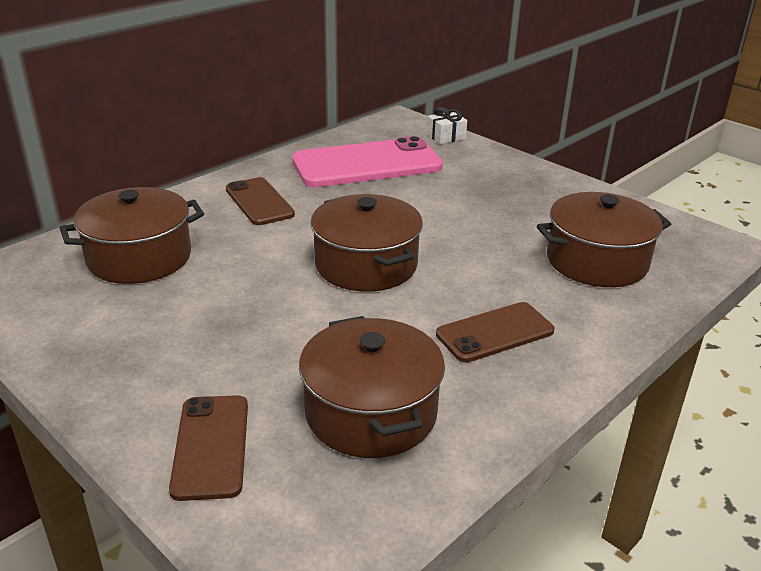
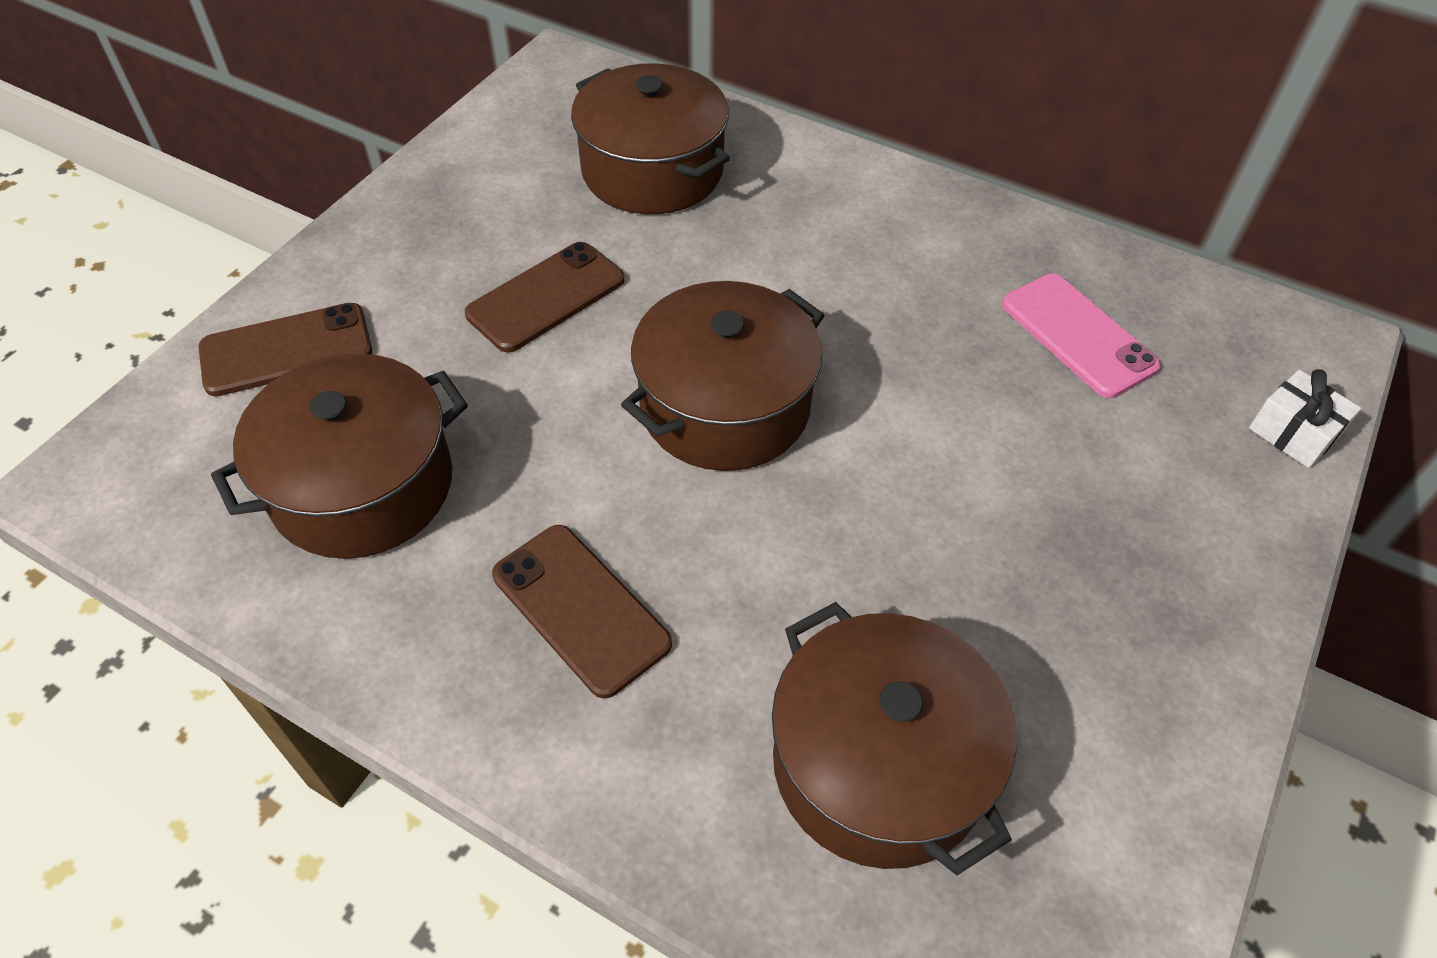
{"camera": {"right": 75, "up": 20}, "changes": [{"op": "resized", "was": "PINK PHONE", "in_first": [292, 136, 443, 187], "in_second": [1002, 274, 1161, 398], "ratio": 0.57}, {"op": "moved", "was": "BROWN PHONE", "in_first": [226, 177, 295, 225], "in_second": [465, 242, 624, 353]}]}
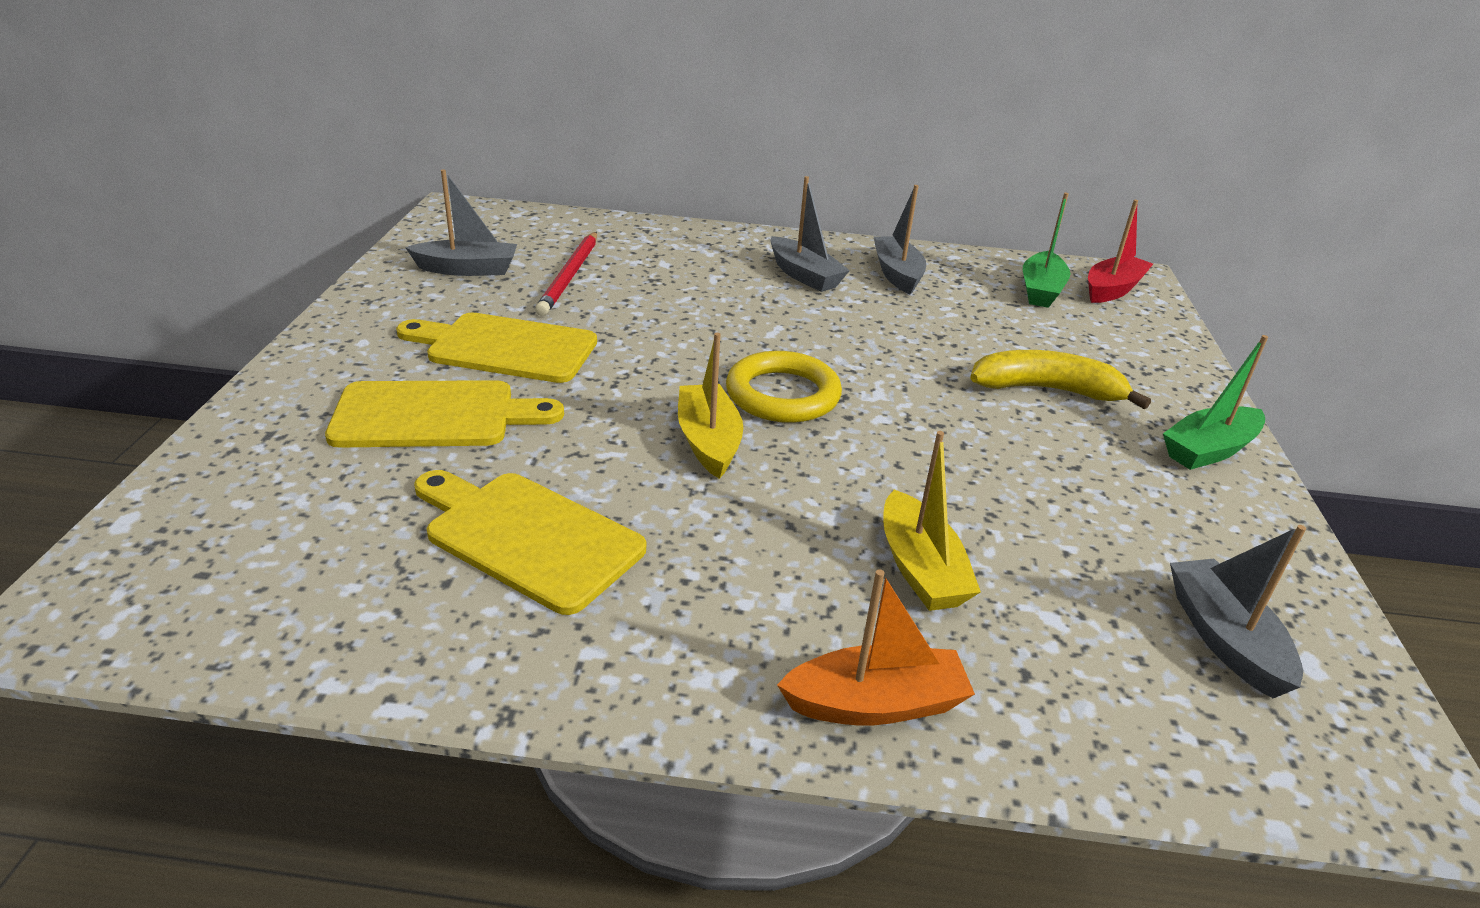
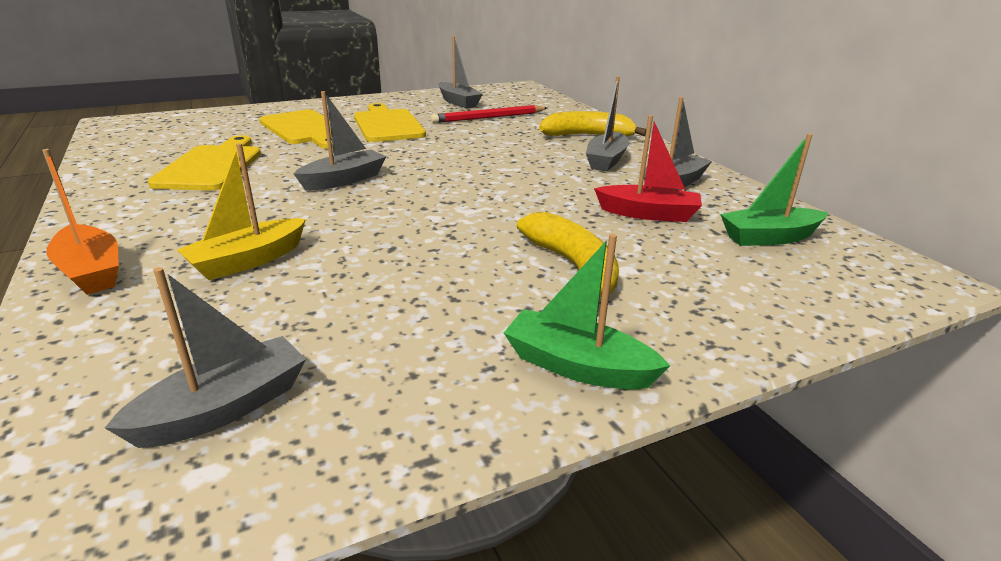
{"camera": {"right": 60, "up": -5}, "changes": [{"op": "moved", "was": "RED BOAT", "in_first": [1088, 200, 1153, 303], "in_second": [594, 115, 702, 222]}, {"op": "recoloured", "was": "YELLOW BOAT", "now": "GREY BOAT", "in_first": [678, 332, 743, 479], "in_second": [293, 91, 387, 191]}, {"op": "removed", "was": "YELLOW RING", "in_first": [726, 351, 842, 423]}, {"op": "added", "now": "YELLOW BANANA", "in_second": [539, 111, 646, 136]}]}
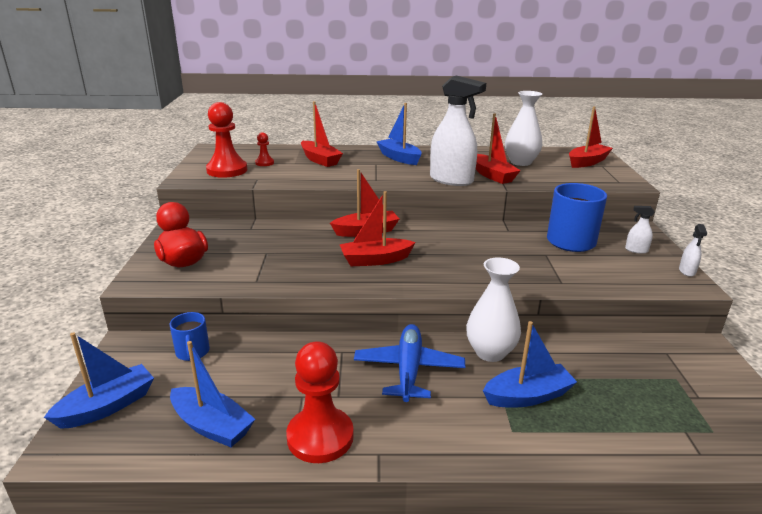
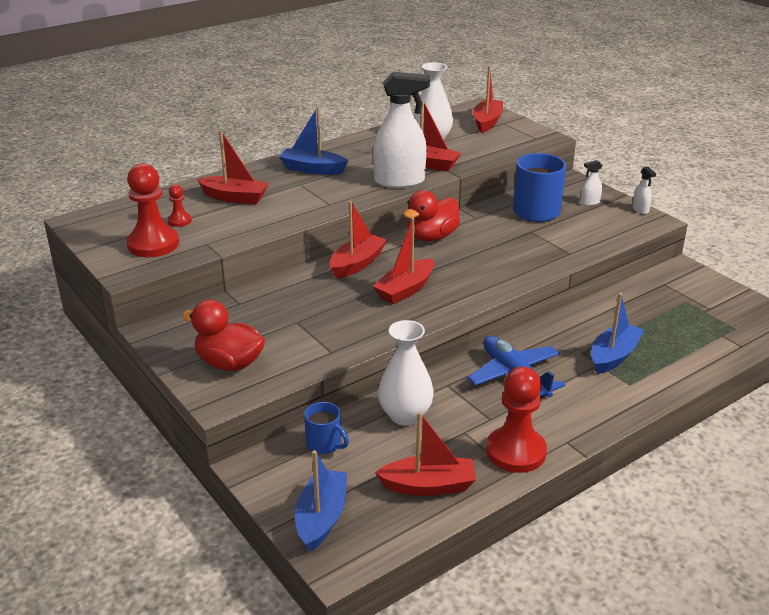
{"camera": {"right": -35, "up": 5}, "changes": [{"op": "moved", "was": "WHITE VASE", "in_first": [466, 257, 521, 362], "in_second": [378, 320, 434, 426]}, {"op": "recoloured", "was": "BLUE BOAT", "now": "RED BOAT", "in_first": [170, 341, 255, 447], "in_second": [375, 412, 476, 496]}, {"op": "added", "now": "RED DUCK", "in_second": [403, 190, 460, 242]}]}
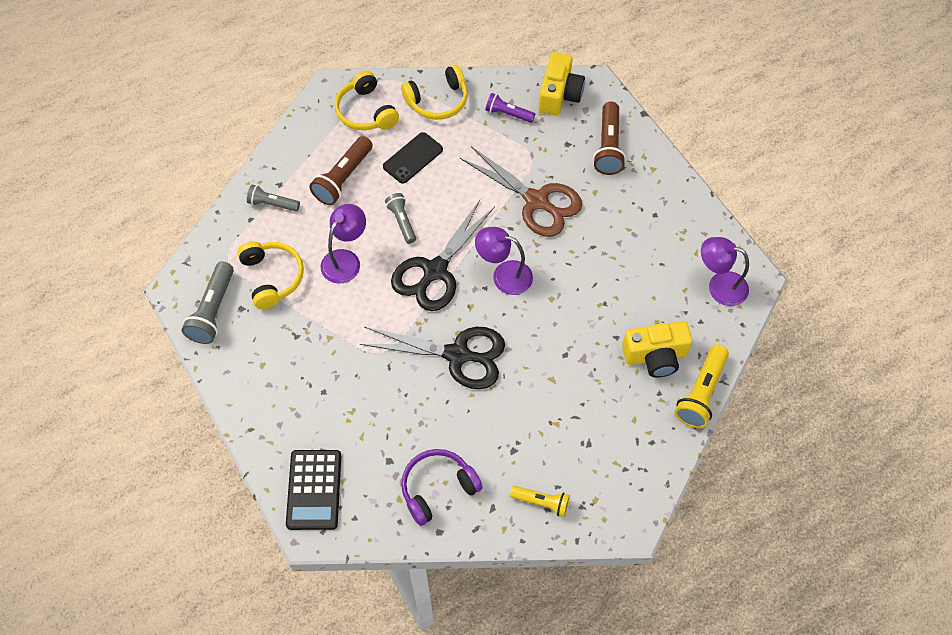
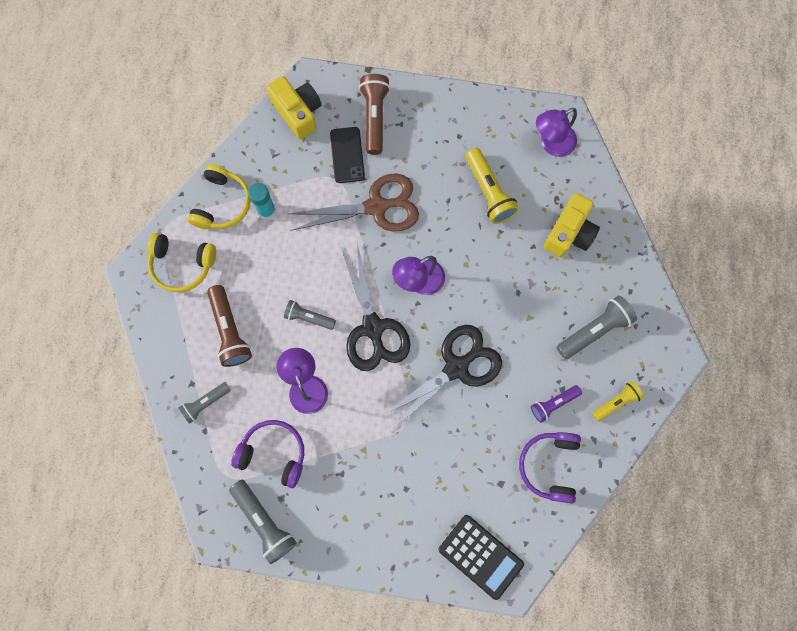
{"camera": {"right": -50, "up": 15}, "changes": [{"op": "moved", "was": "PURPLE FLASHLIGHT", "in_first": [485, 93, 535, 123], "in_second": [531, 385, 582, 423]}, {"op": "turned", "was": "BROWN FLASHLIGHT", "in_first": [593, 102, 626, 175], "in_second": [359, 74, 390, 155], "clockwise": -135}, {"op": "moved", "was": "BLACK PHONE", "in_first": [383, 132, 443, 183], "in_second": [330, 127, 365, 183]}, {"op": "recoloured", "was": "YELLOW HEADPHONES", "now": "PURPLE HEADPHONES", "in_first": [237, 241, 304, 309], "in_second": [231, 420, 304, 488]}, {"op": "moved", "was": "YELLOW FLASHLIGHT", "in_first": [675, 344, 729, 428], "in_second": [466, 148, 519, 224]}, {"op": "added", "now": "TURQUOISE GLUE STICK", "in_second": [248, 183, 276, 220]}, {"op": "added", "now": "GREY FLASHLIGHT", "in_second": [557, 295, 637, 359]}]}
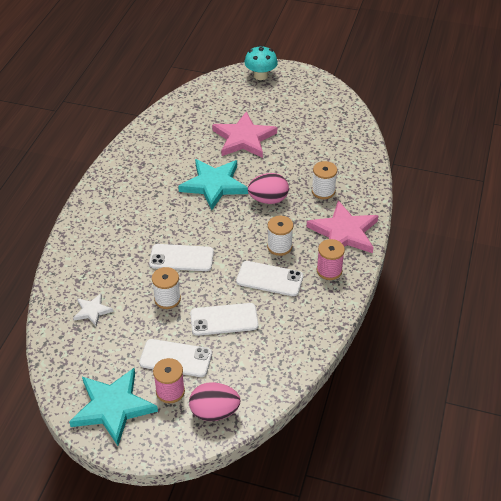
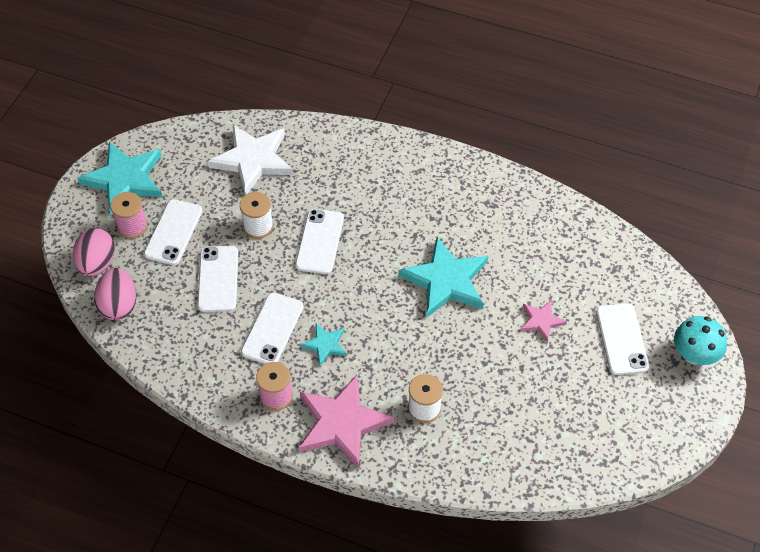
{"camera": {"right": 95, "up": 10}, "changes": [{"op": "resized", "was": "PINK STAR", "in_first": [212, 111, 277, 158], "in_second": [520, 300, 567, 342], "ratio": 0.5}, {"op": "moved", "was": "PINK EGG", "in_first": [248, 173, 289, 204], "in_second": [94, 268, 136, 320]}, {"op": "replaced", "was": "WHITE SPOOL", "now": "TURQUOISE STAR", "in_first": [267, 216, 293, 256], "in_second": [300, 323, 347, 366]}, {"op": "resized", "was": "WHITE STAR", "in_first": [73, 294, 114, 326], "in_second": [207, 125, 293, 195], "ratio": 1.98}, {"op": "added", "now": "WHITE PHONE", "in_second": [596, 303, 649, 375]}]}
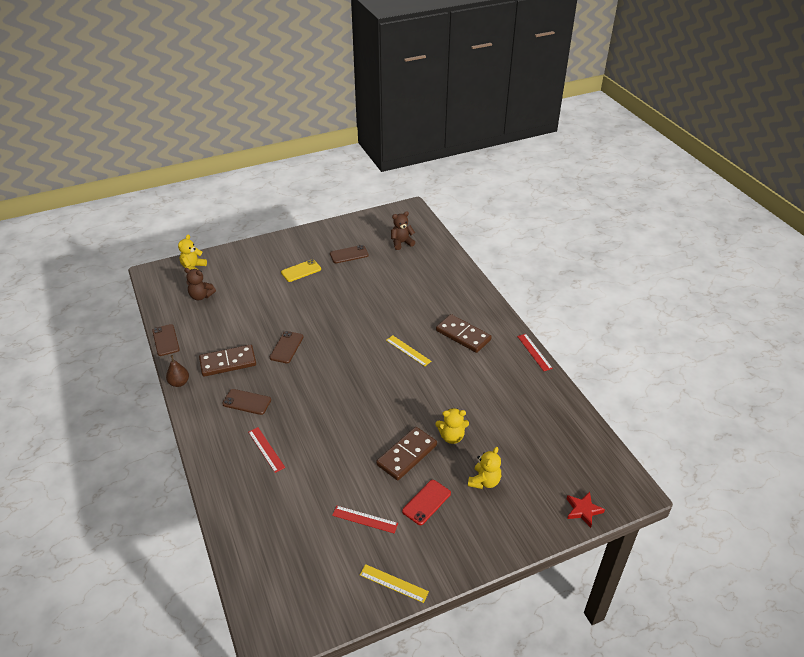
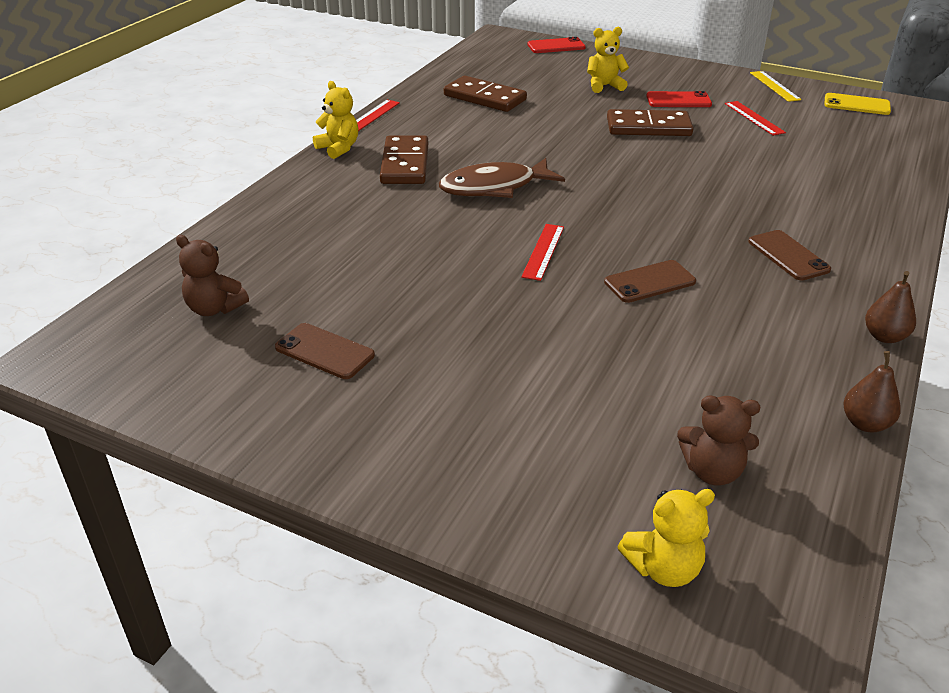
{"camera": {"right": -130, "up": -5}, "changes": [{"op": "moved", "was": "YELLOW PHONE", "in_first": [281, 259, 321, 282], "in_second": [824, 93, 891, 115]}, {"op": "turned", "was": "BROWN TEDDY BEAR", "in_first": [184, 268, 216, 300], "in_second": [677, 396, 760, 486], "clockwise": 120}, {"op": "replaced", "was": "BROWN PHONE", "now": "BROWN PEAR", "in_first": [152, 324, 180, 356], "in_second": [843, 351, 901, 432]}, {"op": "replaced", "was": "YELLOW RULER", "now": "BROWN FISH", "in_first": [386, 335, 431, 366], "in_second": [439, 158, 565, 198]}, {"op": "moved", "was": "BROWN DOMINO", "in_first": [199, 345, 256, 377], "in_second": [444, 76, 527, 112]}, {"op": "moved", "was": "YELLOW TEDDY BEAR", "in_first": [435, 408, 469, 444], "in_second": [313, 81, 358, 159]}, {"op": "moved", "was": "RED RULER", "in_first": [248, 427, 285, 473], "in_second": [521, 224, 564, 281]}, {"op": "replaced", "was": "RED STAR", "now": "RED PHONE", "in_first": [567, 492, 605, 528], "in_second": [527, 37, 586, 53]}]}
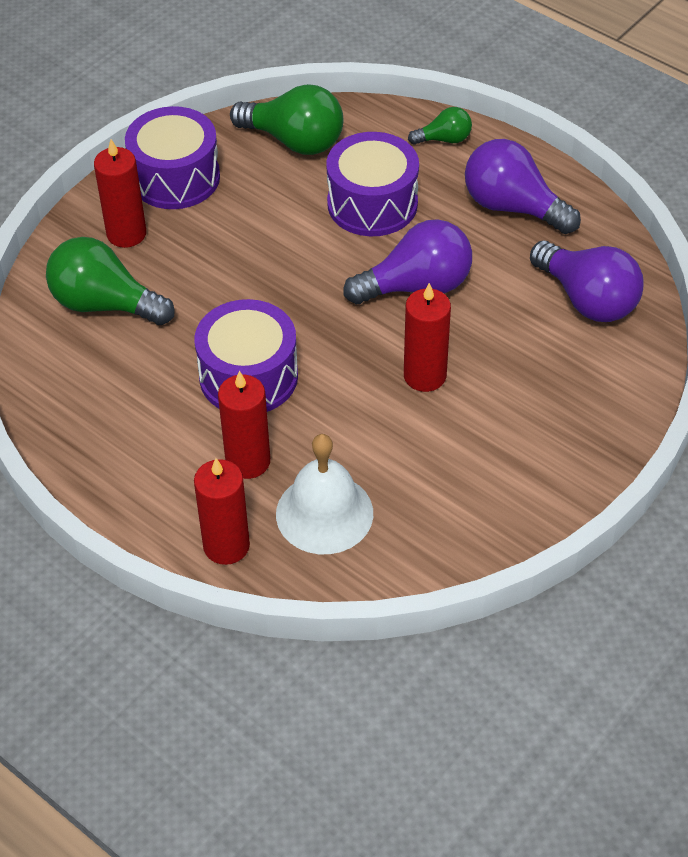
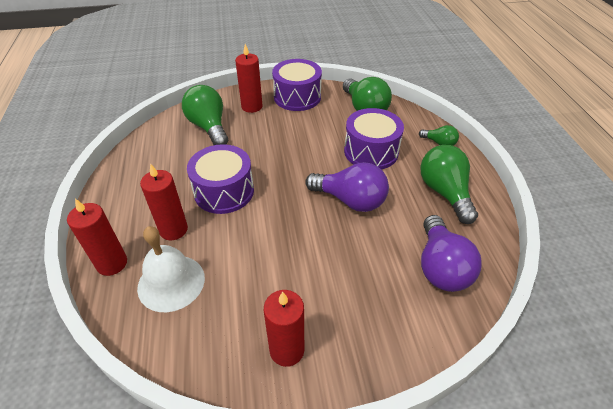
{"camera": {"right": 40, "up": -5}, "changes": [{"op": "recoloured", "was": "PURPLE LIGHT BULB", "now": "GREEN LIGHT BULB", "in_first": [465, 139, 581, 234], "in_second": [420, 145, 478, 224]}, {"op": "moved", "was": "RED CANDLE", "in_first": [404, 283, 451, 392], "in_second": [264, 290, 304, 367]}]}
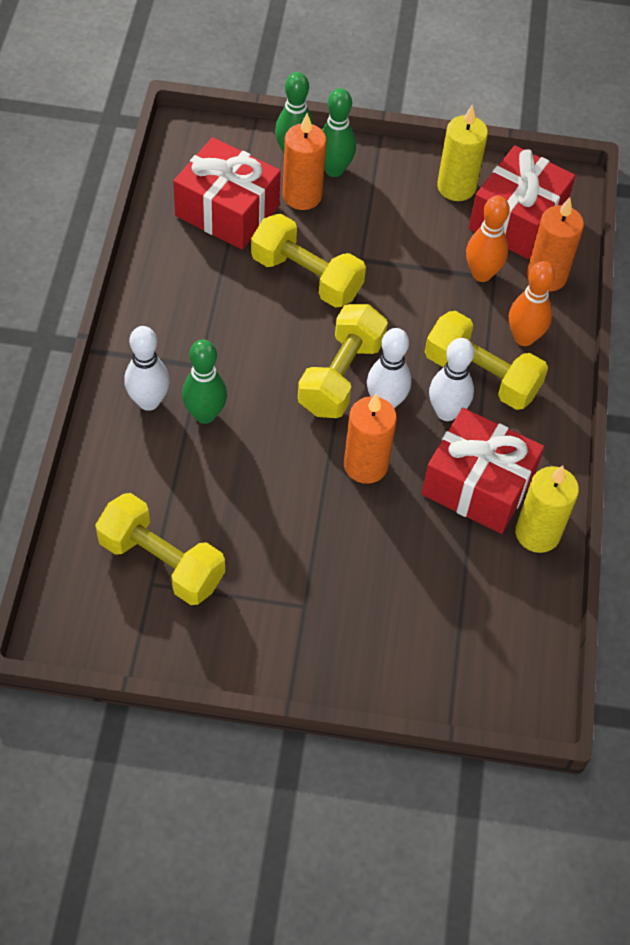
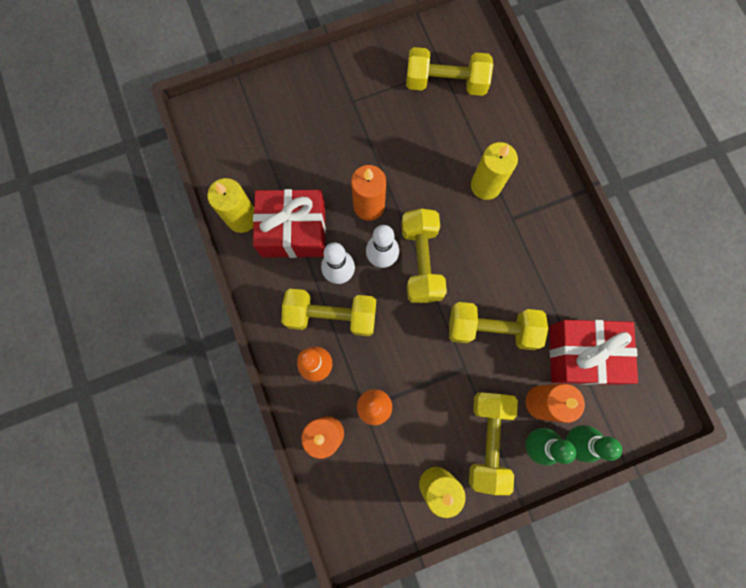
{"camera": {"right": 155, "up": 20}, "changes": [{"op": "removed", "was": "RED GIFT", "in_first": [469, 145, 576, 259]}, {"op": "removed", "was": "WHITE BOWLING PIN", "in_first": [124, 326, 170, 411]}, {"op": "replaced", "was": "GREEN BOWLING PIN", "now": "YELLOW CANDLE", "in_first": [182, 340, 227, 424], "in_second": [471, 142, 518, 200]}, {"op": "added", "now": "YELLOW DUMBBELL", "in_second": [469, 392, 518, 495]}]}
